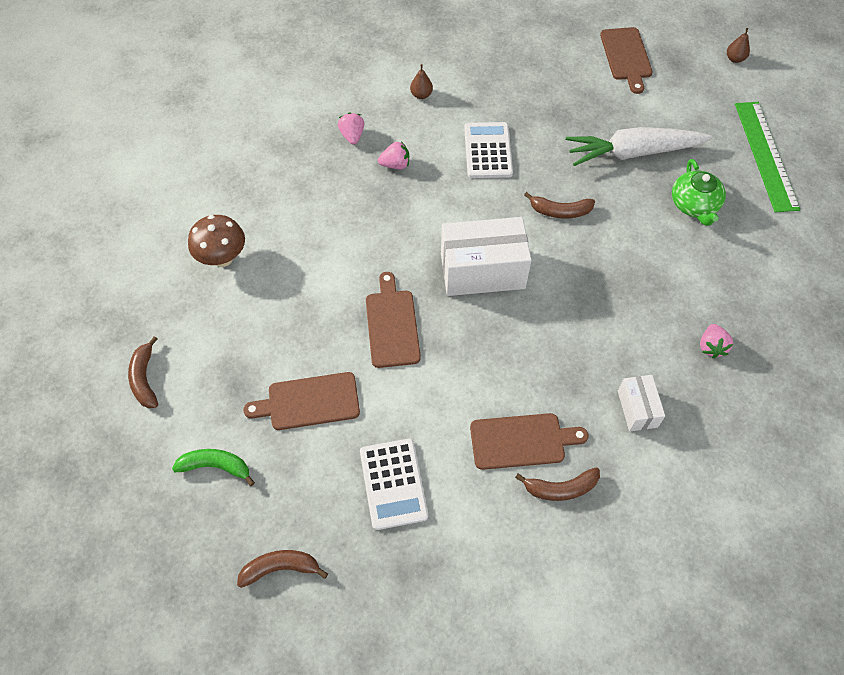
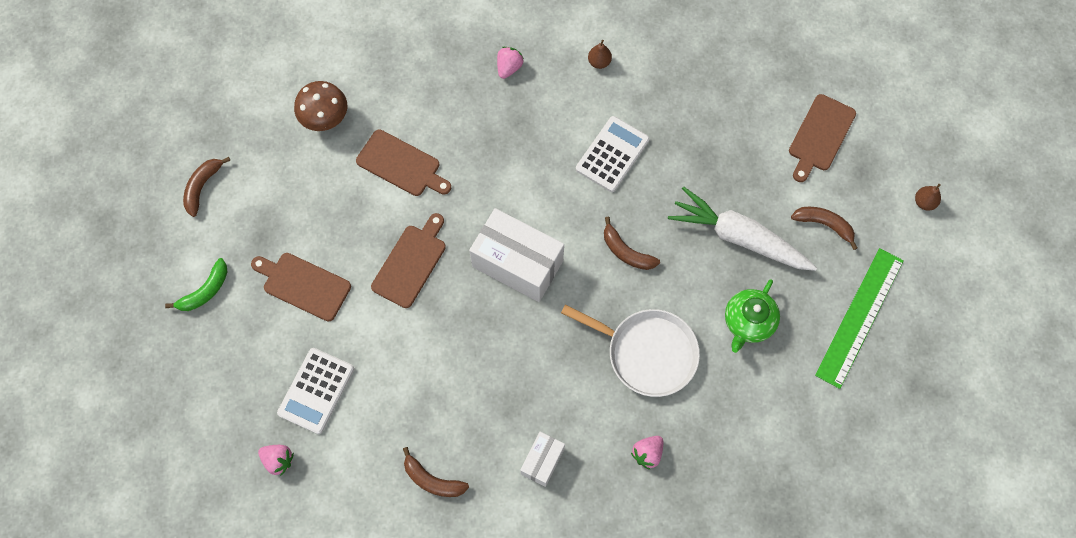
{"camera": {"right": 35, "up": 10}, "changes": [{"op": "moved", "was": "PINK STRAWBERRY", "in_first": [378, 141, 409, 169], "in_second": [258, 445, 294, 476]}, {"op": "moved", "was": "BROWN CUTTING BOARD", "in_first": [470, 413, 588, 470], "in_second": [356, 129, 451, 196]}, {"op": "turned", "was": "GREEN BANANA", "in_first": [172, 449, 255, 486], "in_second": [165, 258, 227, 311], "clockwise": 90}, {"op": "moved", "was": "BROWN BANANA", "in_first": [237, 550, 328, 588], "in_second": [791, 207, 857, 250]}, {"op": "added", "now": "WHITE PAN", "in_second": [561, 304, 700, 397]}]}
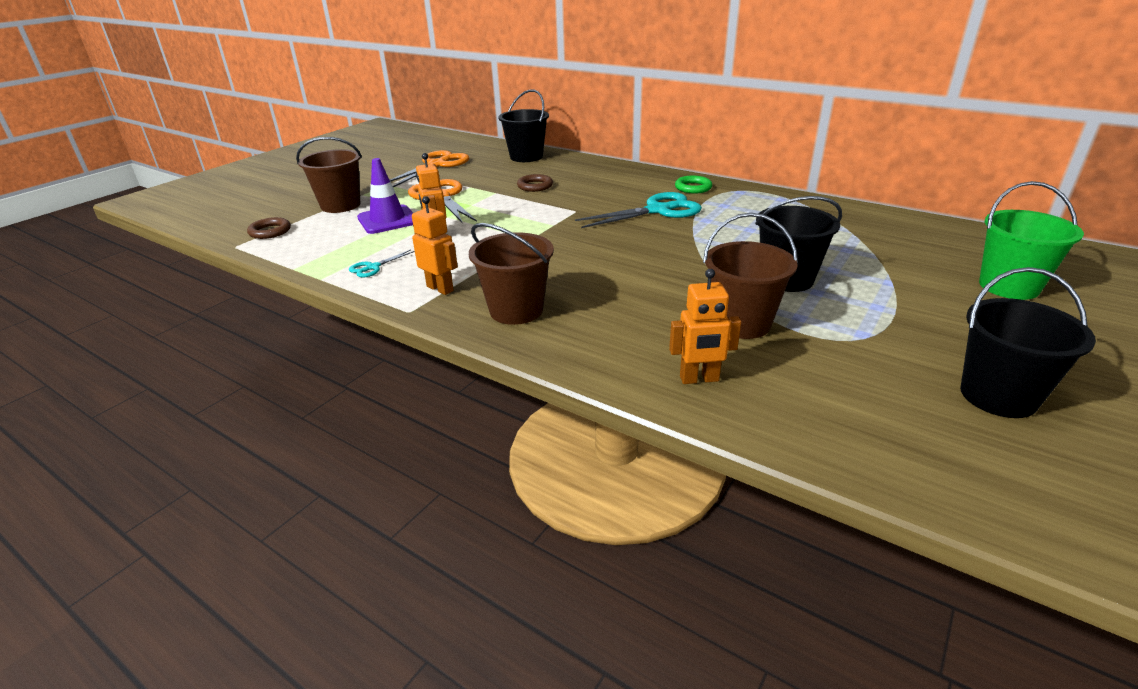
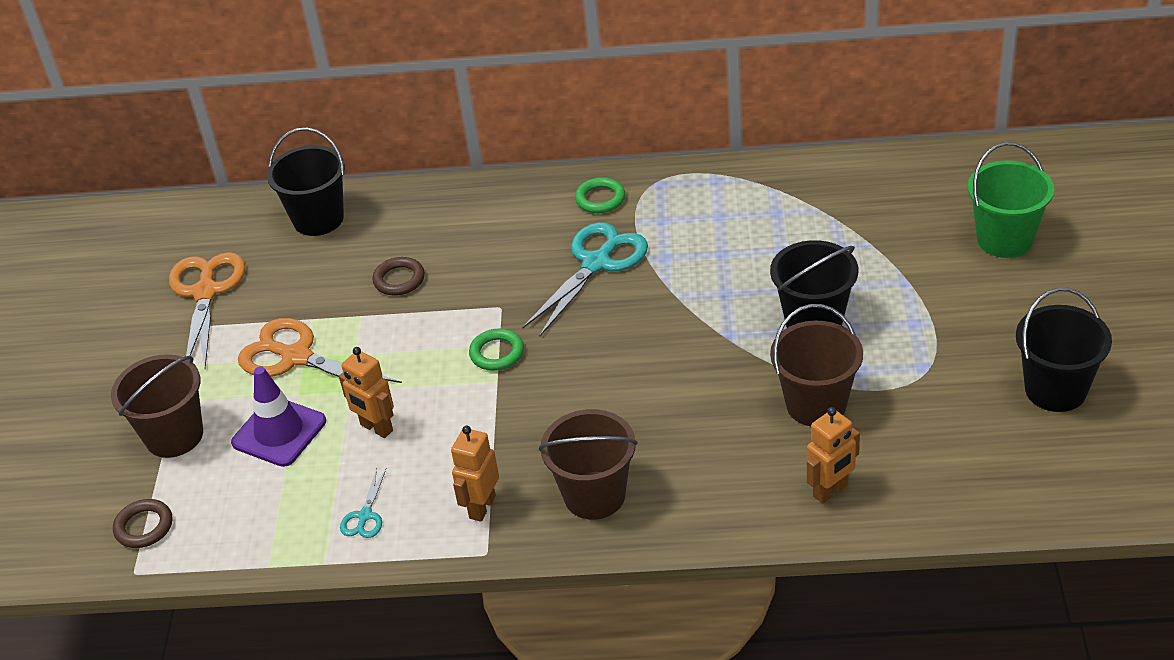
{"camera": {"right": -30, "up": 10}, "changes": [{"op": "turned", "was": "ORANGE ROBOT", "in_first": [412, 196, 458, 295], "in_second": [451, 426, 499, 522], "clockwise": -75}, {"op": "added", "now": "GREEN RING", "in_second": [469, 329, 524, 371]}]}
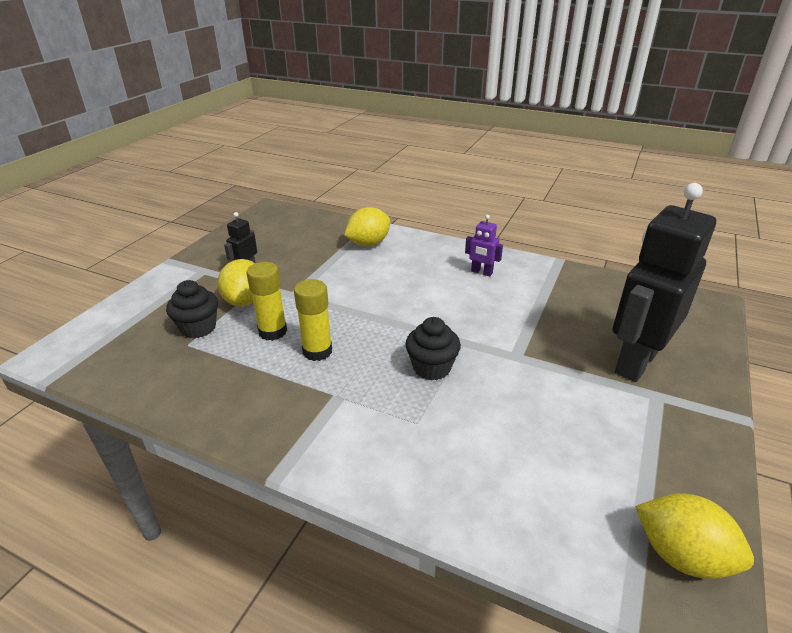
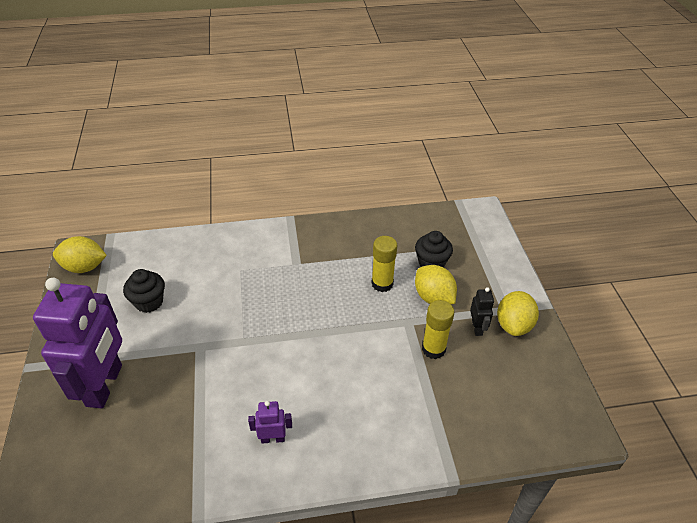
{"camera": {"right": 145, "up": 10}, "changes": [{"op": "recoloured", "was": "BLACK ROBOT", "now": "PURPLE ROBOT", "in_first": [613, 183, 716, 382], "in_second": [33, 278, 122, 409]}, {"op": "moved", "was": "YELLOW LEMON", "in_first": [344, 207, 390, 246], "in_second": [497, 291, 539, 336]}, {"op": "moved", "was": "YELLOW GLUE STICK", "in_first": [294, 279, 332, 361], "in_second": [422, 300, 454, 359]}, {"op": "moved", "was": "BLACK CUPCAKE", "in_first": [405, 317, 461, 380], "in_second": [123, 269, 165, 313]}]}
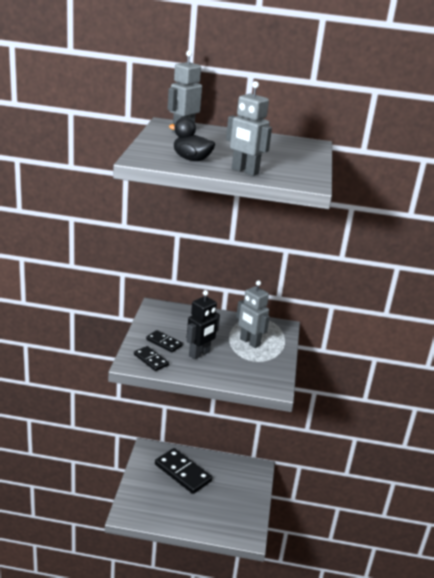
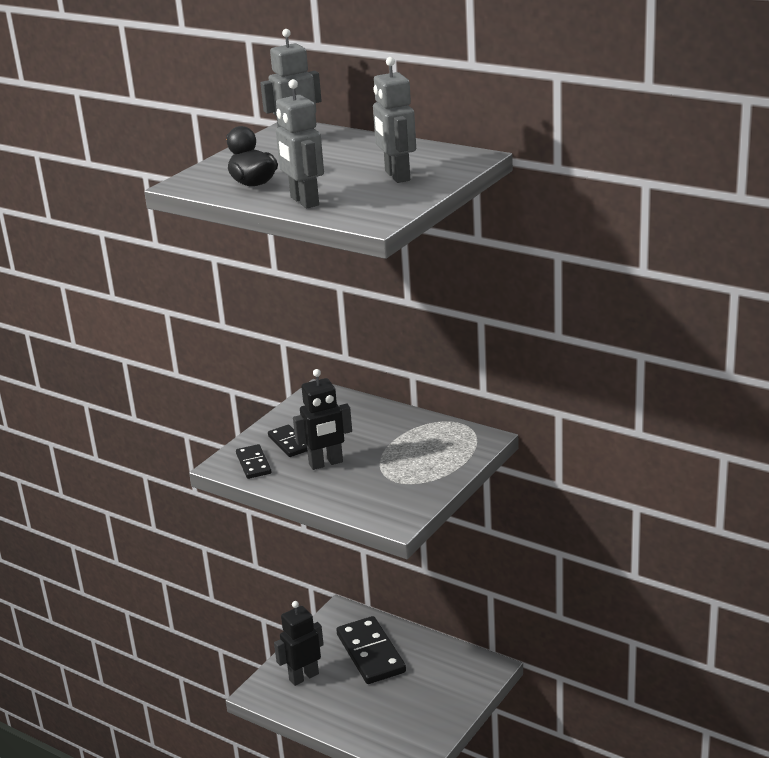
{"camera": {"right": 30, "up": 0}, "changes": [{"op": "moved", "was": "GREY ROBOT", "in_first": [236, 280, 270, 348], "in_second": [373, 57, 416, 183]}, {"op": "added", "now": "BLACK ROBOT", "in_second": [274, 601, 324, 686]}]}
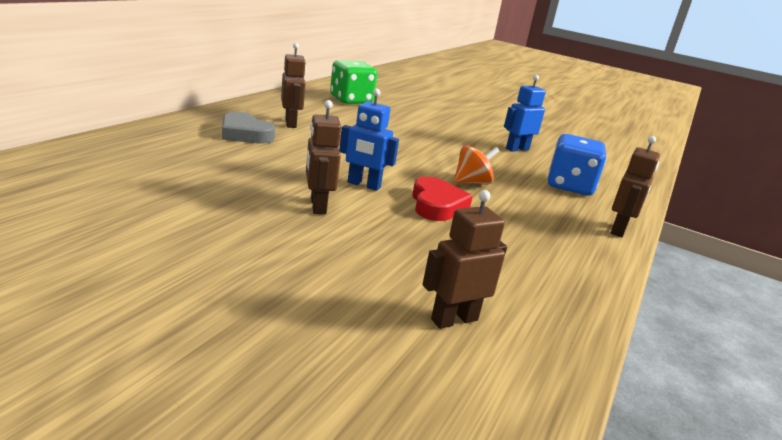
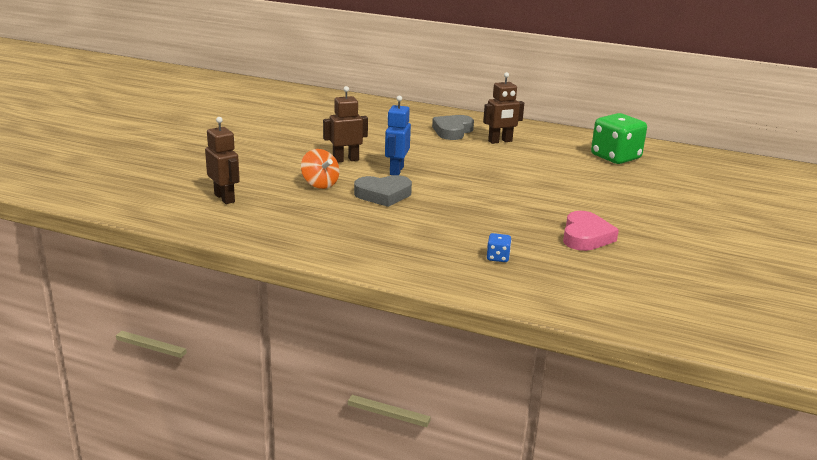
{"camera": {"right": 85, "up": 0}, "changes": [{"op": "replaced", "was": "BLUE ROBOT", "now": "PINK HEART", "in_first": [504, 75, 546, 152], "in_second": [563, 211, 619, 251]}, {"op": "resized", "was": "BLUE DICE", "in_first": [548, 134, 606, 196], "in_second": [487, 233, 512, 262], "ratio": 0.43}, {"op": "removed", "was": "BROWN ROBOT", "in_first": [611, 136, 660, 237]}, {"op": "moved", "was": "ORANGE SPINNING TOP", "in_first": [454, 146, 499, 185], "in_second": [301, 149, 339, 189]}, {"op": "recoloured", "was": "RED HEART", "now": "GREY HEART", "in_first": [412, 177, 473, 221], "in_second": [354, 175, 412, 207]}]}
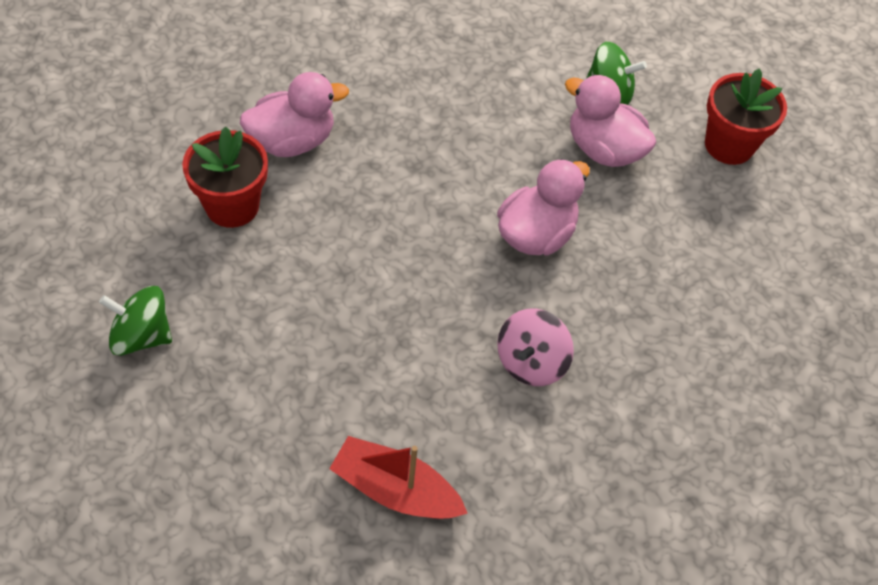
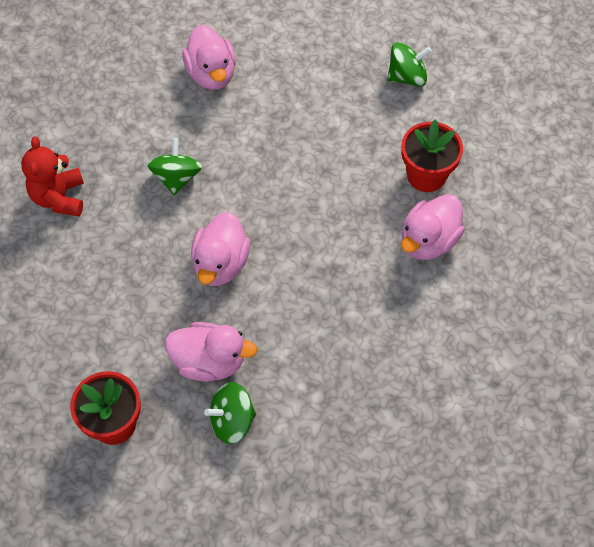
{"camera": {"right": 155, "up": 5}, "changes": [{"op": "recoloured", "was": "PINK SPINNING TOP", "now": "GREEN SPINNING TOP", "in_first": [497, 309, 574, 386], "in_second": [147, 138, 202, 195]}, {"op": "replaced", "was": "RED BOAT", "now": "PINK DUCK", "in_first": [329, 436, 468, 519], "in_second": [182, 25, 236, 90]}, {"op": "added", "now": "RED TEDDY BEAR", "in_second": [21, 136, 84, 216]}]}
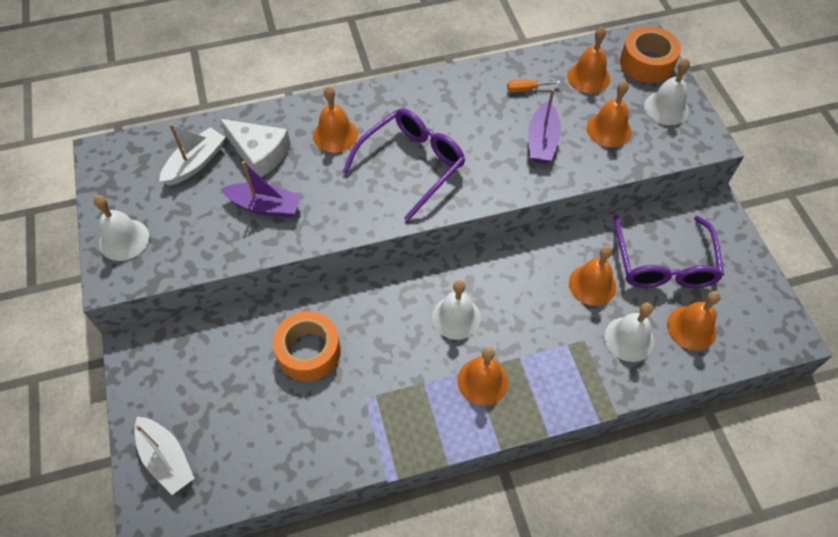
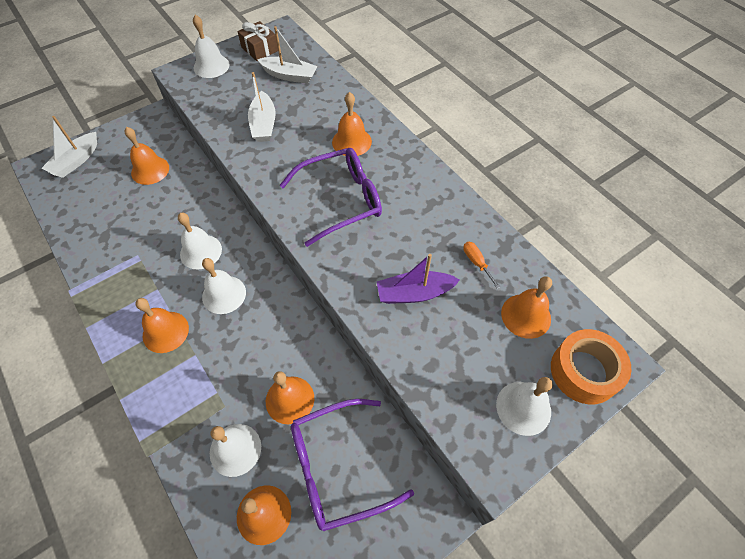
{"camera": {"right": 70, "up": 0}, "changes": [{"op": "moved", "was": "ORANGE BELL", "in_first": [587, 81, 632, 147], "in_second": [124, 127, 169, 185]}, {"op": "turned", "was": "PURPLE GLASSES", "in_first": [342, 108, 465, 221], "in_second": [279, 148, 382, 247], "clockwise": -45}, {"op": "removed", "was": "WHITE CHEESE", "in_first": [220, 119, 291, 177]}, {"op": "recoloured", "was": "PURPLE BOAT", "now": "WHITE BOAT", "in_first": [221, 161, 301, 217], "in_second": [248, 72, 276, 142]}, {"op": "removed", "was": "ORANGE TAPE", "in_first": [273, 311, 341, 381]}, {"op": "added", "now": "BROWN GIFT", "in_second": [238, 21, 278, 61]}, {"op": "added", "now": "WHITE BELL", "in_second": [178, 213, 222, 269]}]}
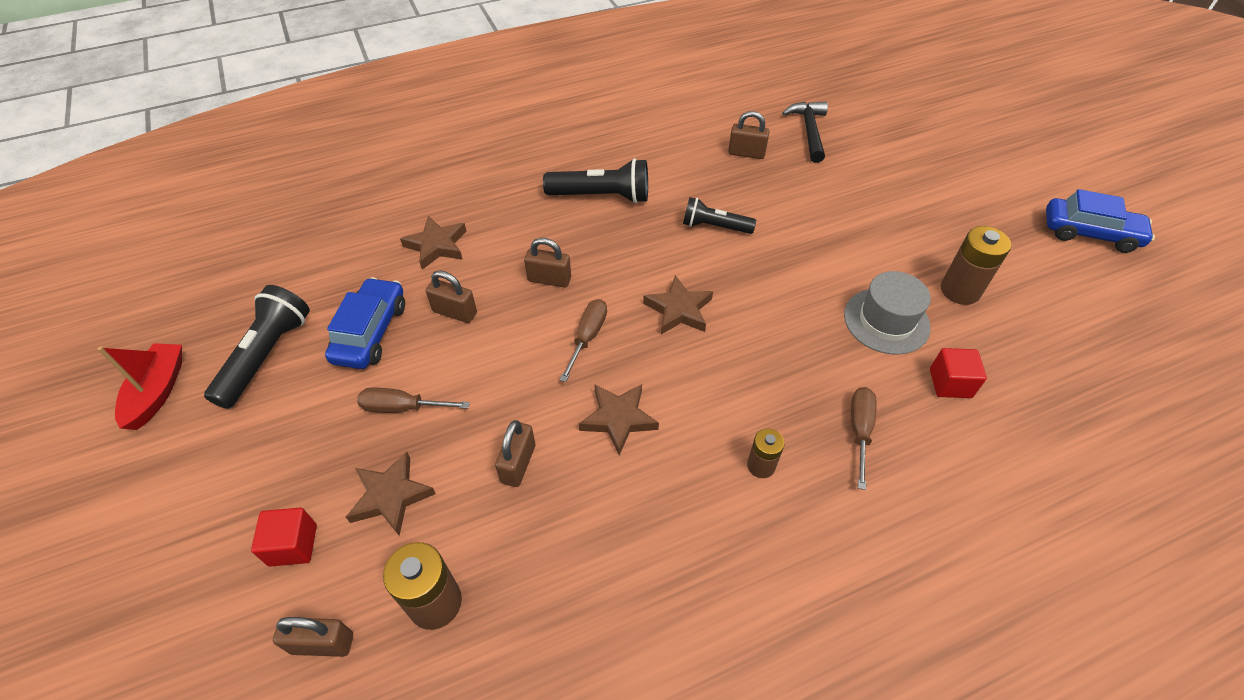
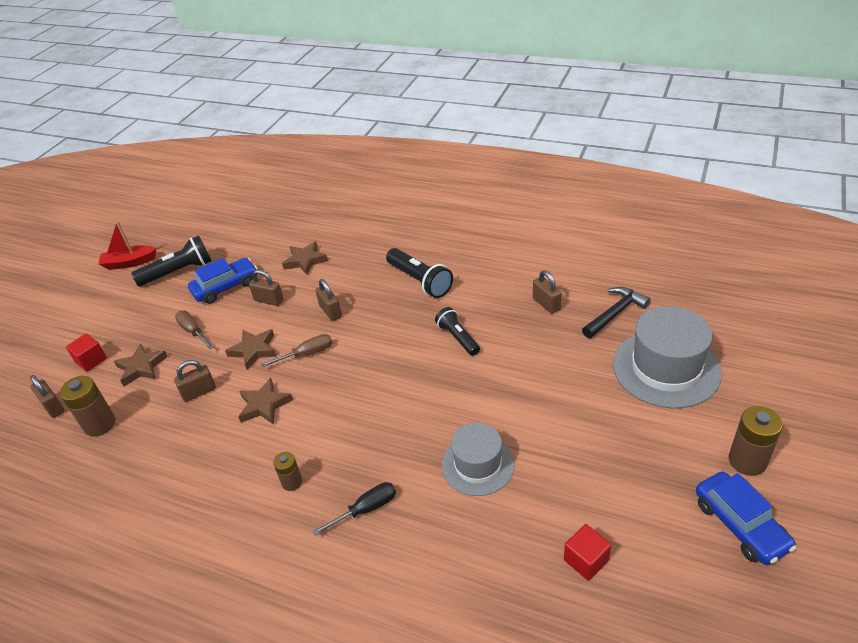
{"camera": {"right": 50, "up": -10}, "changes": [{"op": "moved", "was": "BROWN BATTERY", "in_first": [941, 226, 1011, 305], "in_second": [729, 406, 783, 476]}, {"op": "turned", "was": "BROWN PADLOCK", "in_first": [426, 270, 477, 323], "in_second": [249, 270, 284, 306], "clockwise": -45}, {"op": "moved", "was": "BROWN STAR", "in_first": [643, 275, 713, 334], "in_second": [225, 329, 277, 370]}, {"op": "turned", "was": "RED BOAT", "in_first": [97, 343, 182, 430], "in_second": [98, 221, 157, 270], "clockwise": -150}, {"op": "moved", "was": "RED CUBE", "in_first": [930, 348, 987, 398], "in_second": [564, 524, 611, 581]}, {"op": "recoloured", "was": "BROWN SCREWDRIVER", "now": "BLACK SCREWDRIVER", "in_first": [851, 387, 877, 490], "in_second": [312, 482, 396, 536]}, {"op": "added", "now": "GREY HAT", "in_second": [613, 306, 722, 408]}]}
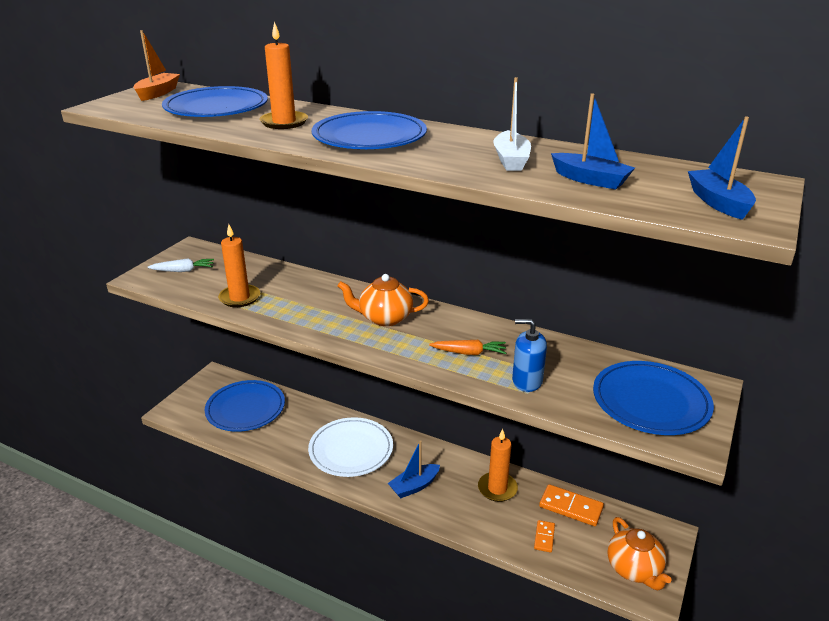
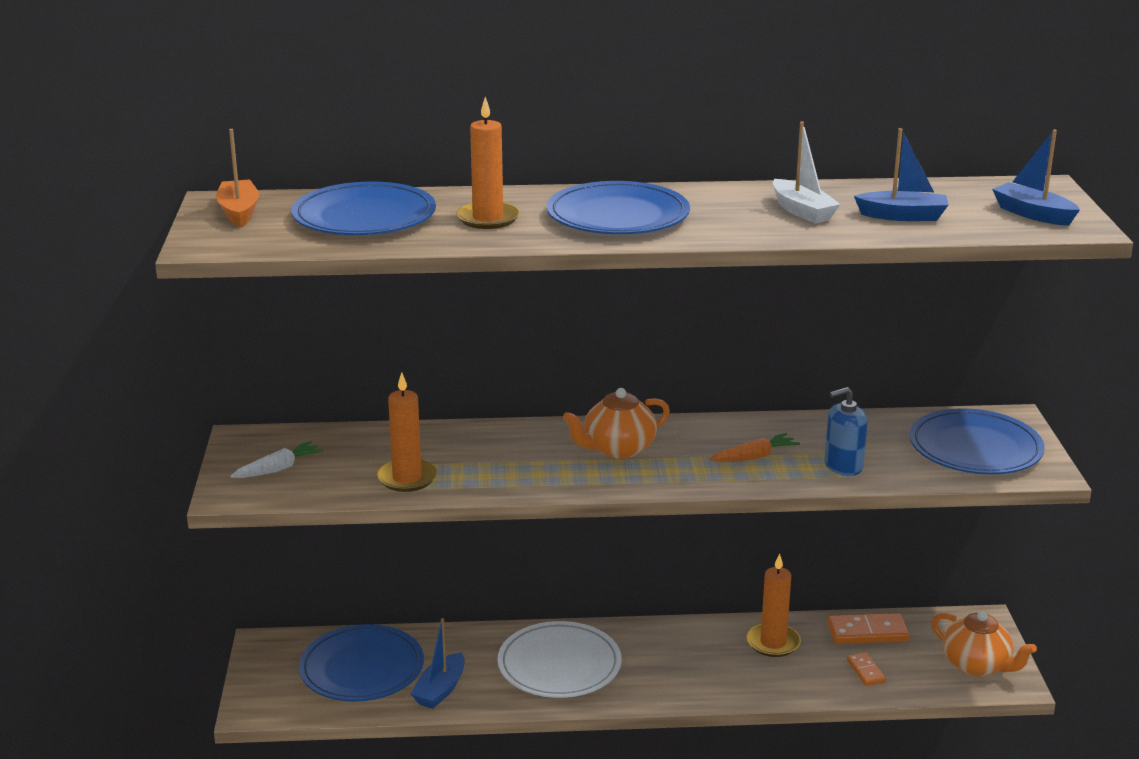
{"camera": {"right": -30, "up": -5}, "changes": [{"op": "moved", "was": "BLUE BOAT", "in_first": [388, 440, 440, 498], "in_second": [411, 618, 465, 709]}]}
